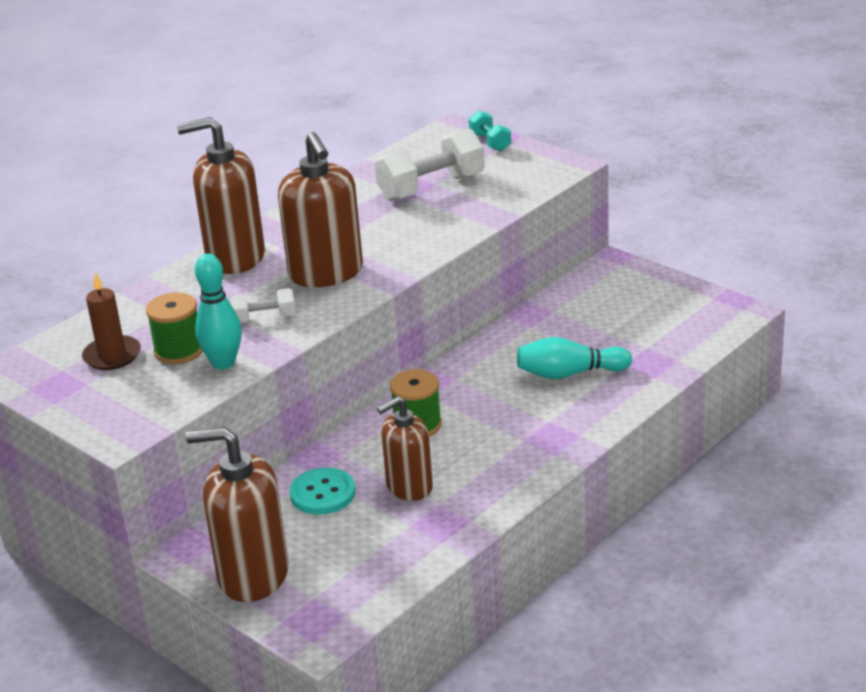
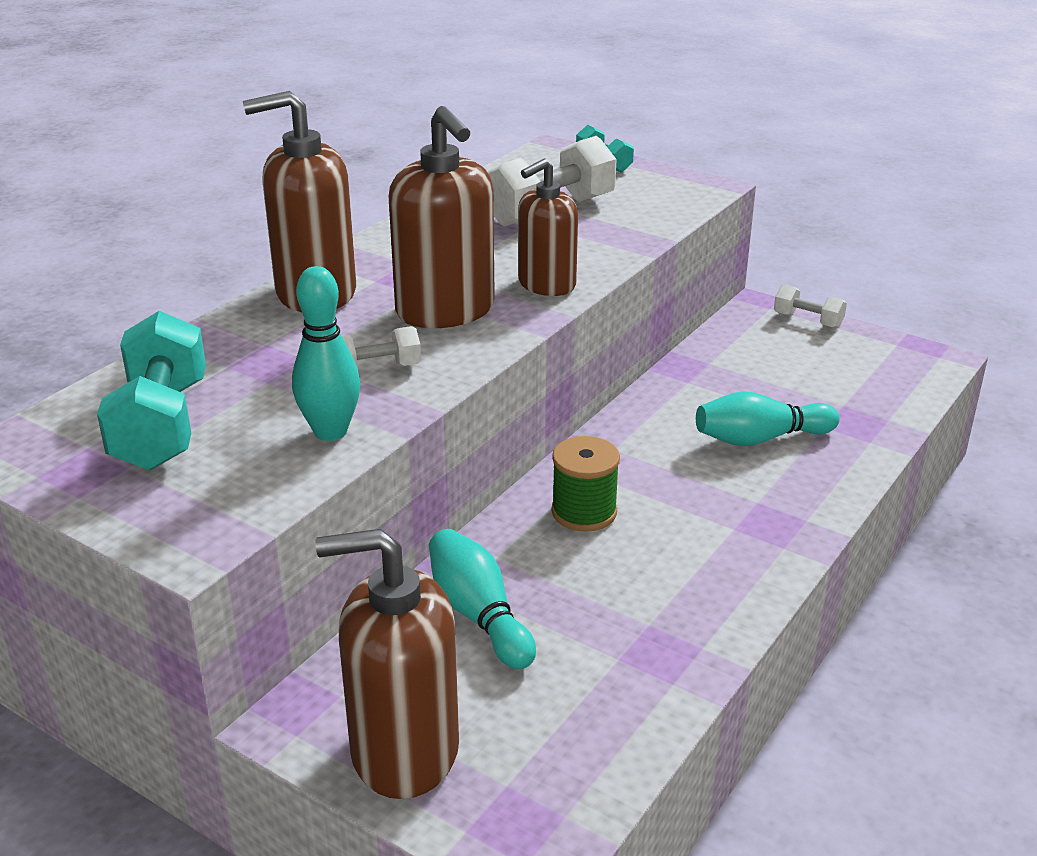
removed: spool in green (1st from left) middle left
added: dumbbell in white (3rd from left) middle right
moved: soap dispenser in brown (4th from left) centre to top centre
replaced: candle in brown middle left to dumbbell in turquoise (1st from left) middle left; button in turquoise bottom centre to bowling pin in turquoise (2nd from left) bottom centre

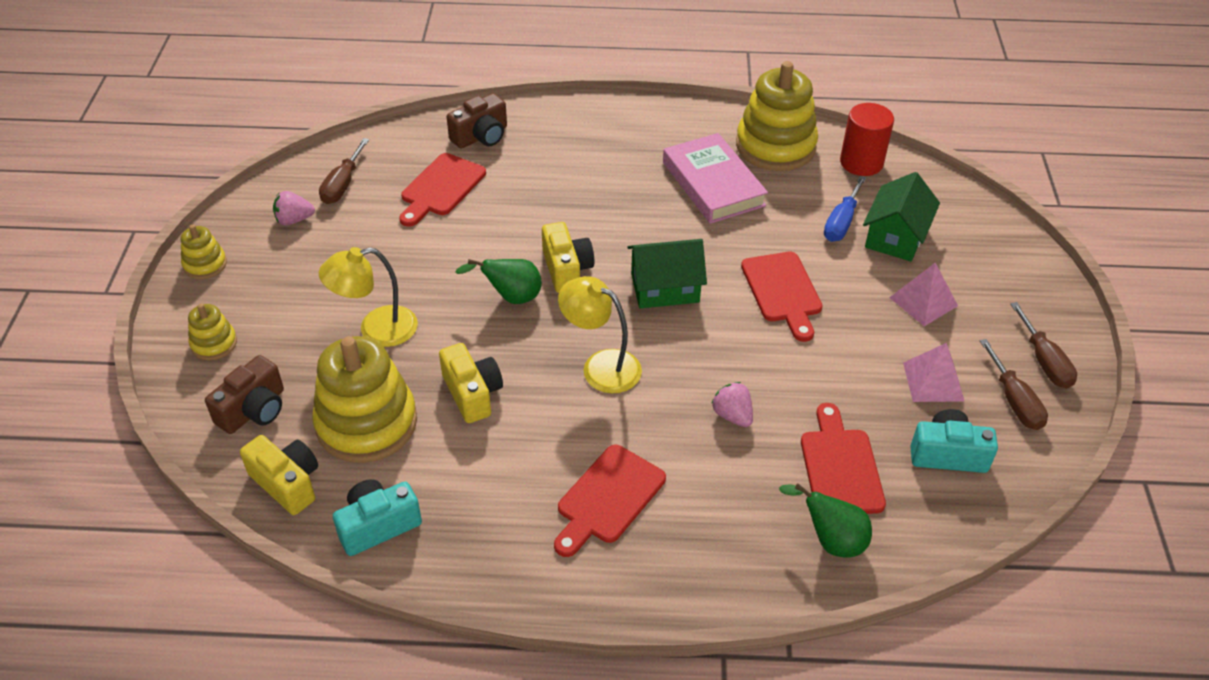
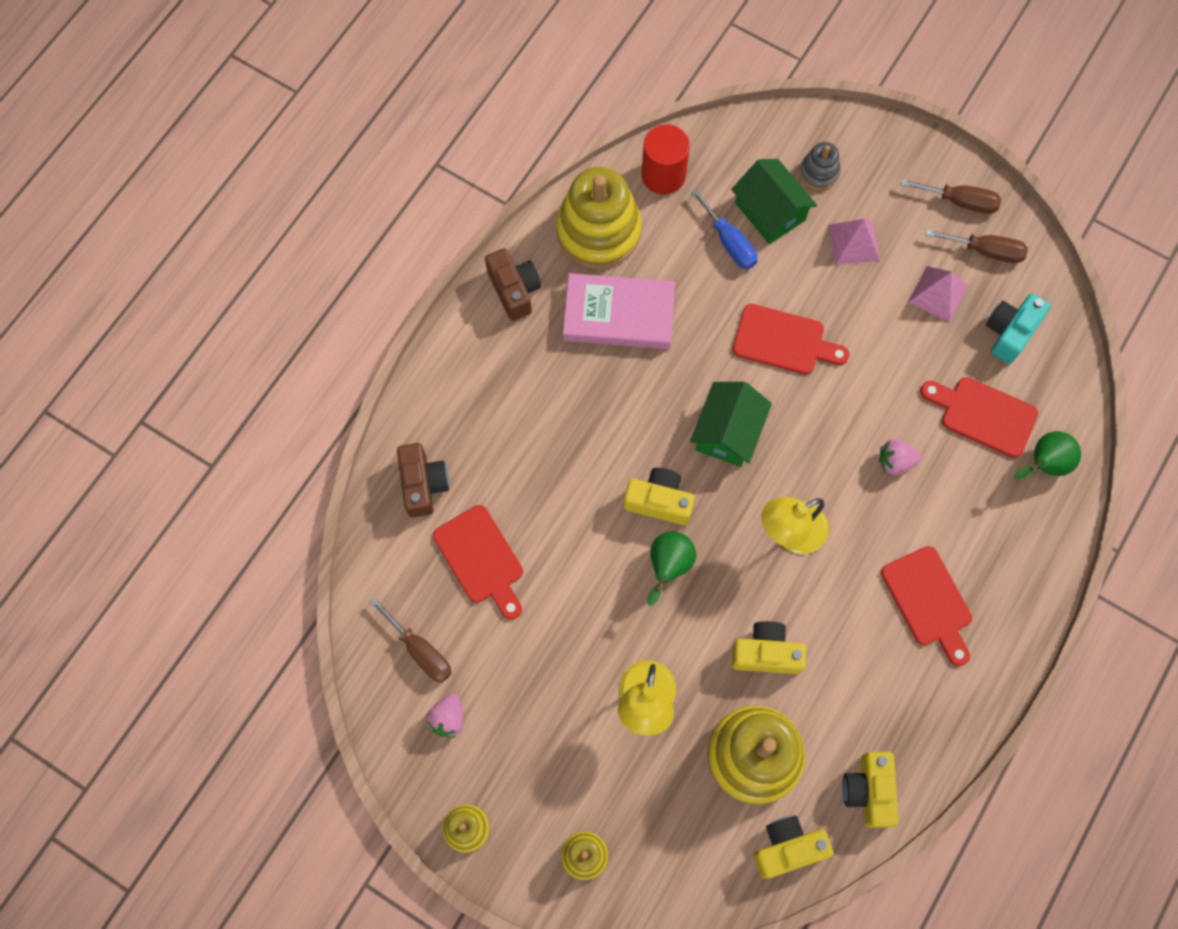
added: stacking toy in grey top right
moved: camera in brown (1st from left in the first image) middle left to camera in brown (2nd from left) top centre
recoloured: camera in turquoise (1st from left) bottom left to camera in yellow (4th from left) bottom right

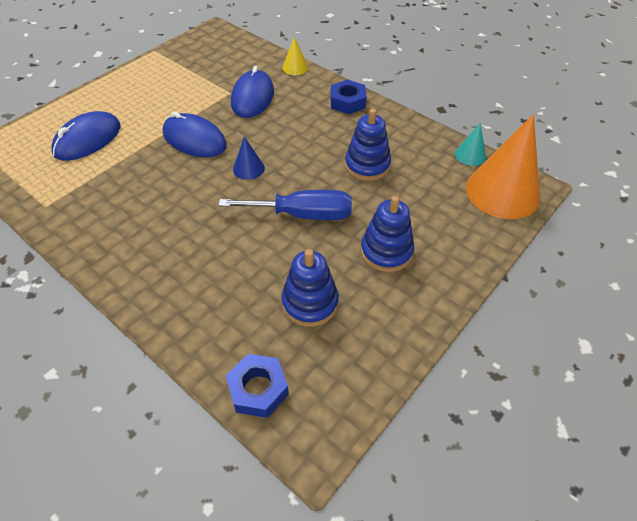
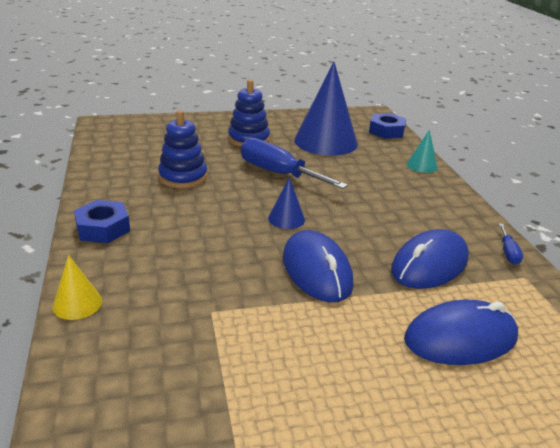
removed: cone in orange top right
added: screwdriver in blue (2nd from left) middle right
moved: mouse in blue (3rd from left in the first image) top centre to mouse in blue (2nd from left) middle right; cone in turquoise top right to middle right
replaced: stacking toy in blue (1st from left) centre to cone in blue (2nd from left) top centre

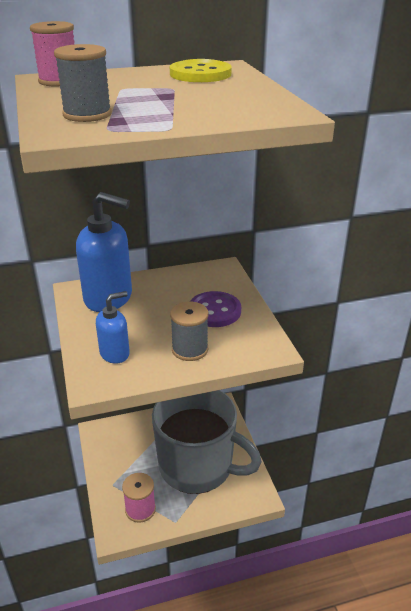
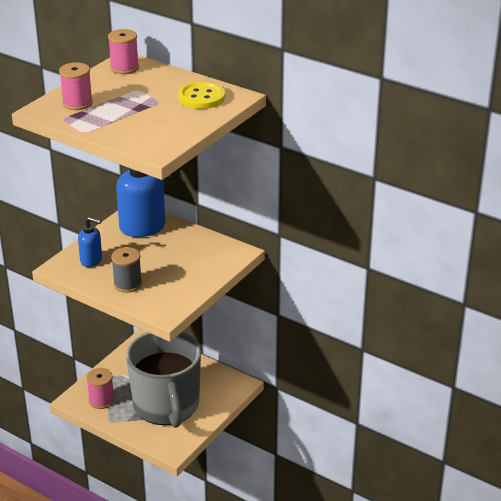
removed: button in purple centre
recoloured: spool in grey (1st from left) top left to spool in pink (1st from left) top left

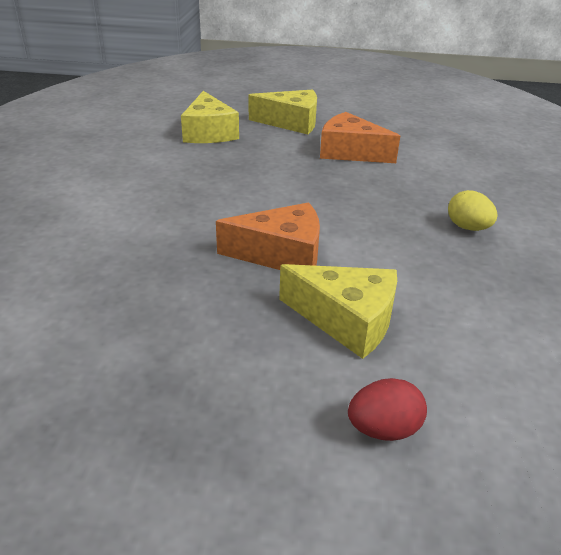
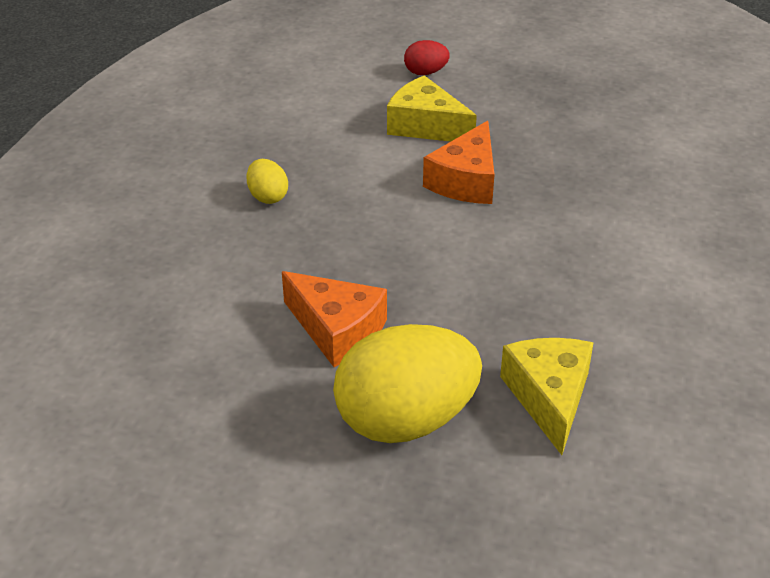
replaced: cheese in yellow (2nd from left) top centre to egg in yellow (2nd from left) centre
turned: cheese in orange (1st from left in the first image) centre = top centre 75 degrees counterclockwise

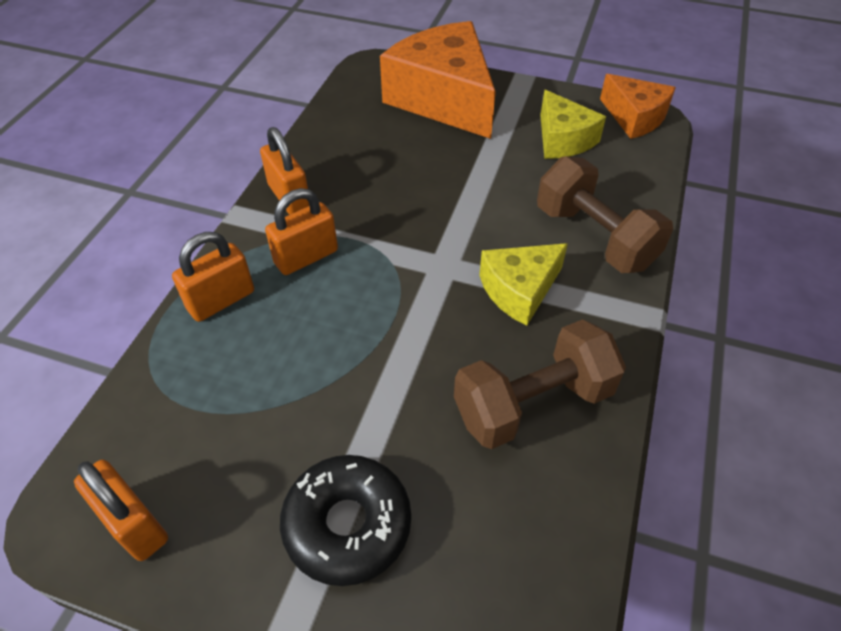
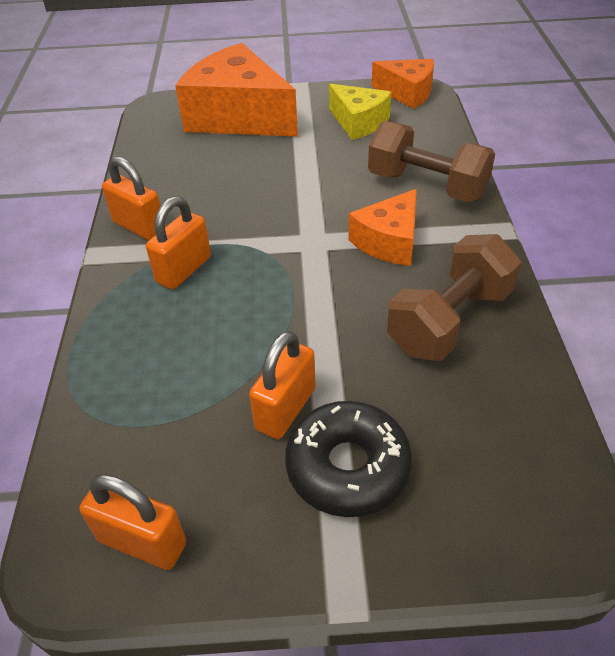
moved: padlock in orange (2nd from left in the first image) middle left to padlock in orange (4th from left) centre
recoloured: cheese in yellow (1st from left) centre to cheese in orange (2nd from left) centre

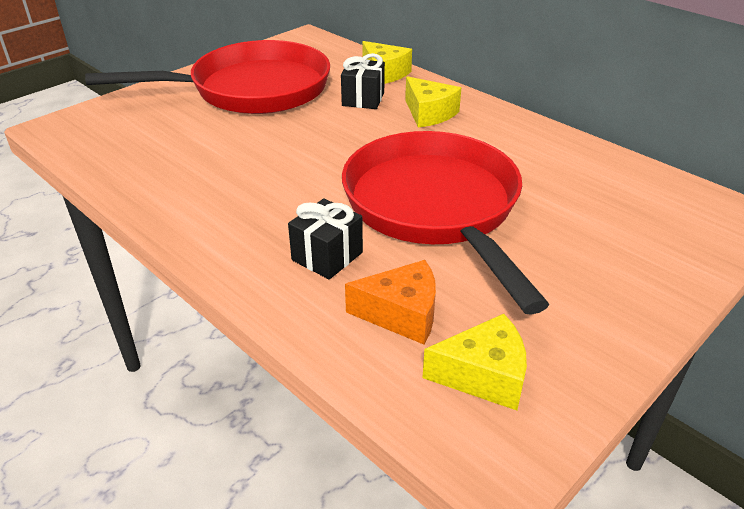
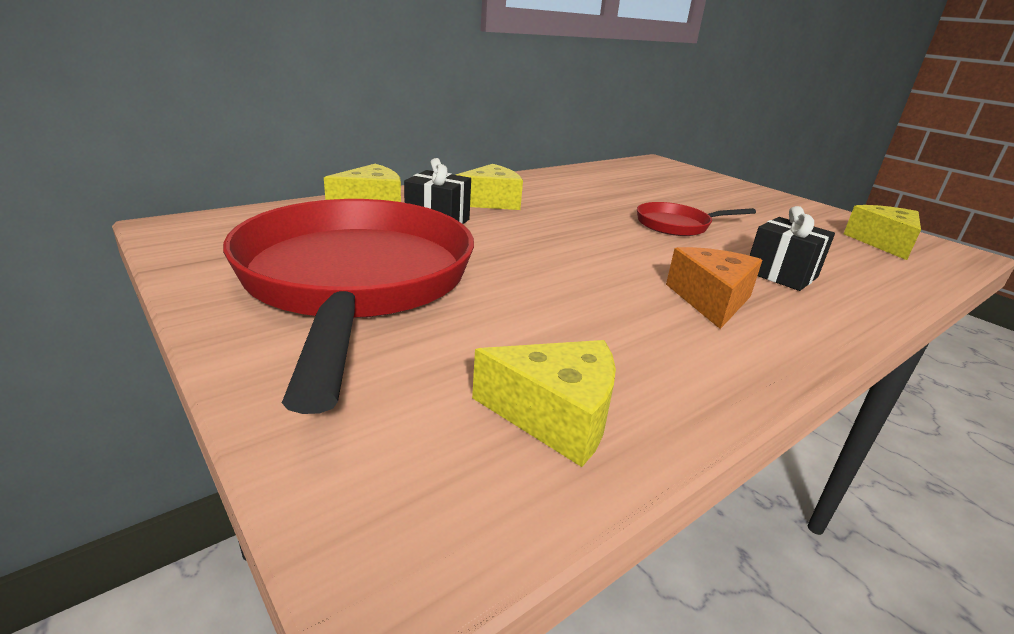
added: cheese in yellow (3rd from left) centre
moved: cheese in orange centre to middle right
resized: pan in red (2nd from left) centre = middle right x0.43

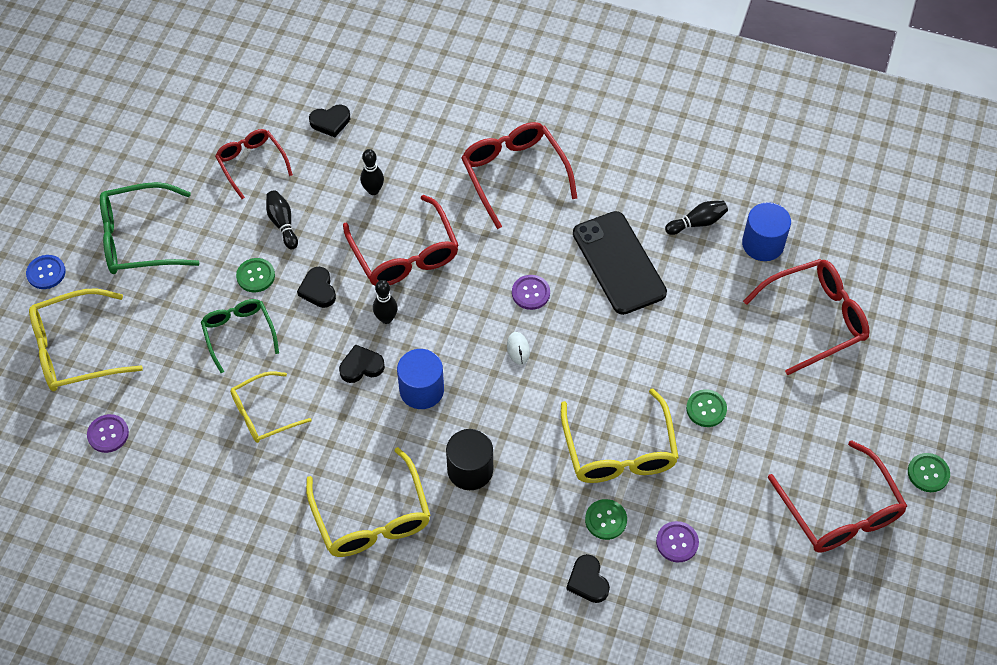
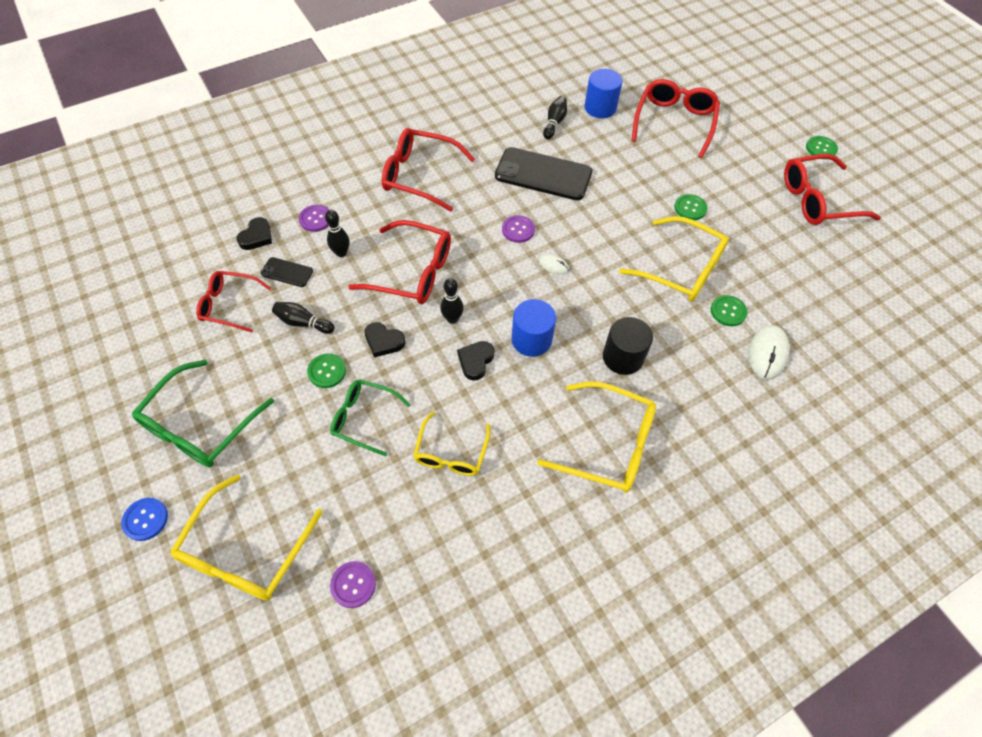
added: phone in black (1st from left) middle left
moved: button in purple (3rd from left in the first image) bottom right to button in purple (1st from left) top left
replaced: heart in black (4th from left) bottom centre to mouse in white (2nd from left) middle right
turned: glasses in red (5th from left) bottom right = top right 150 degrees clockwise

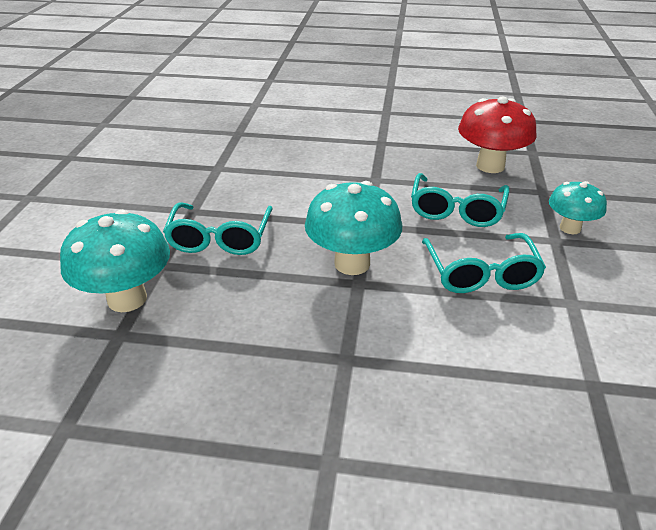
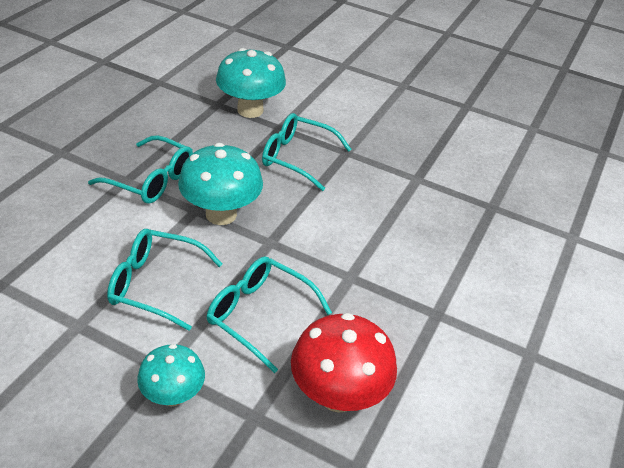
added: glasses in turquoise (1st from left) middle left

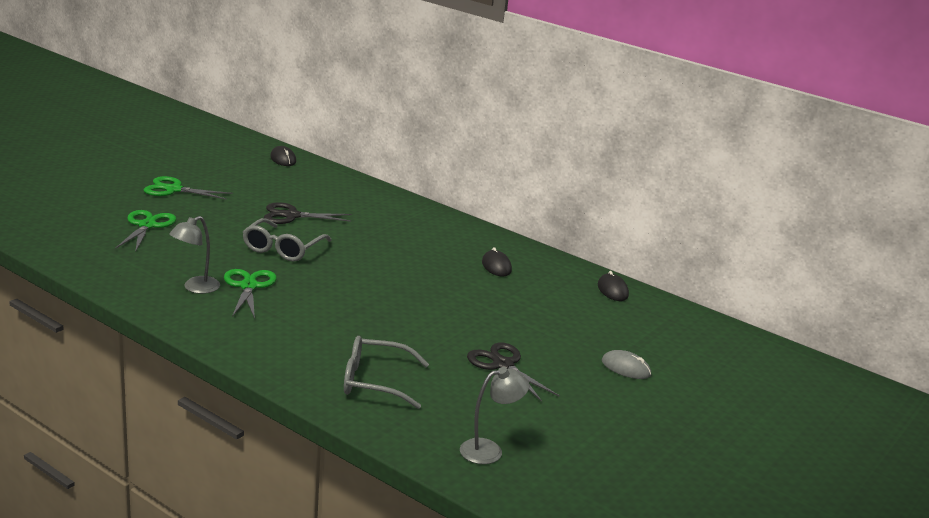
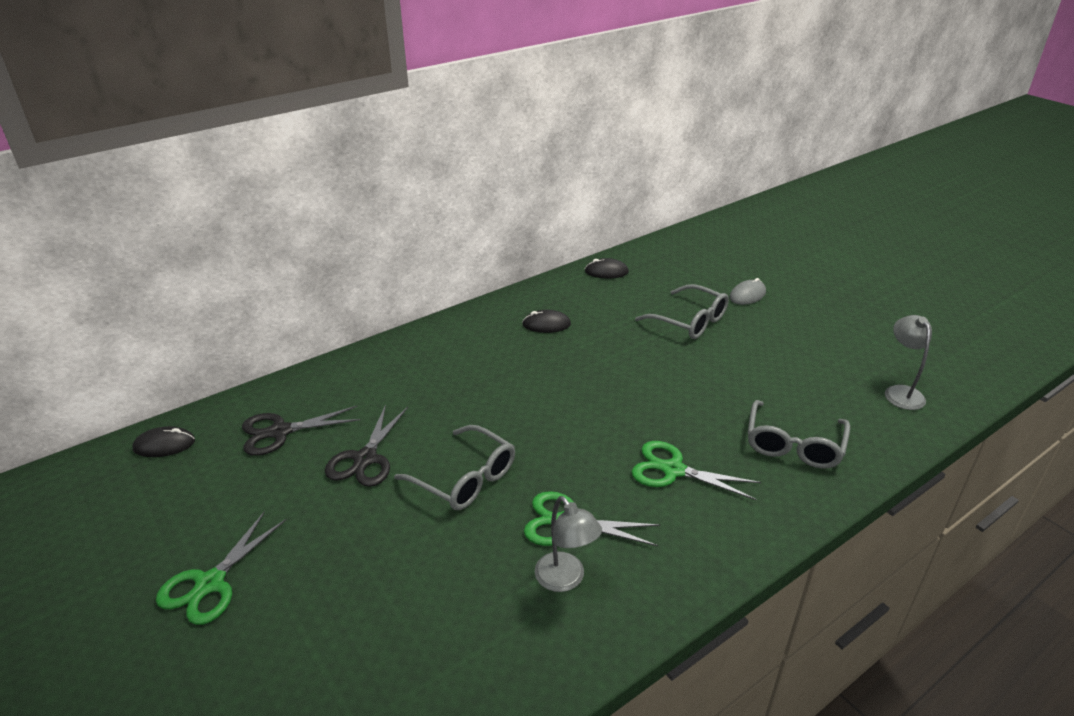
added: glasses in grey (2nd from left) centre
moved: scissors in green (1st from left in the first image) middle left to scissors in green (3rd from left) centre; scissors in black (2nd from left in the first image) bottom centre to scissors in black (1st from left) middle left

